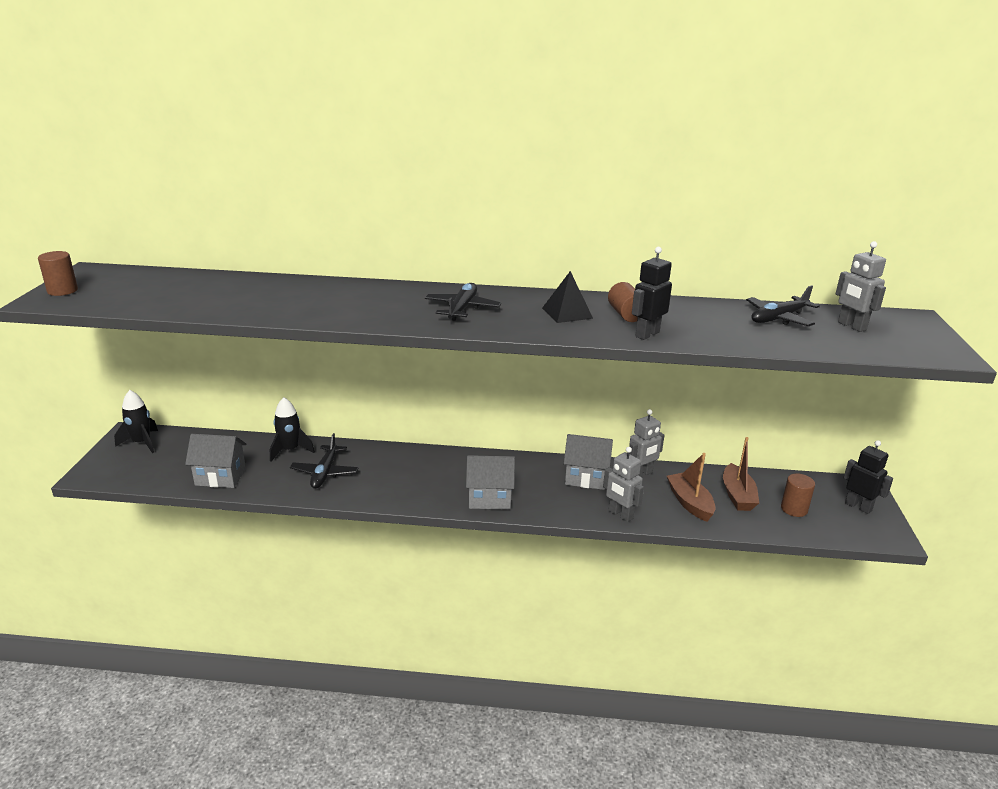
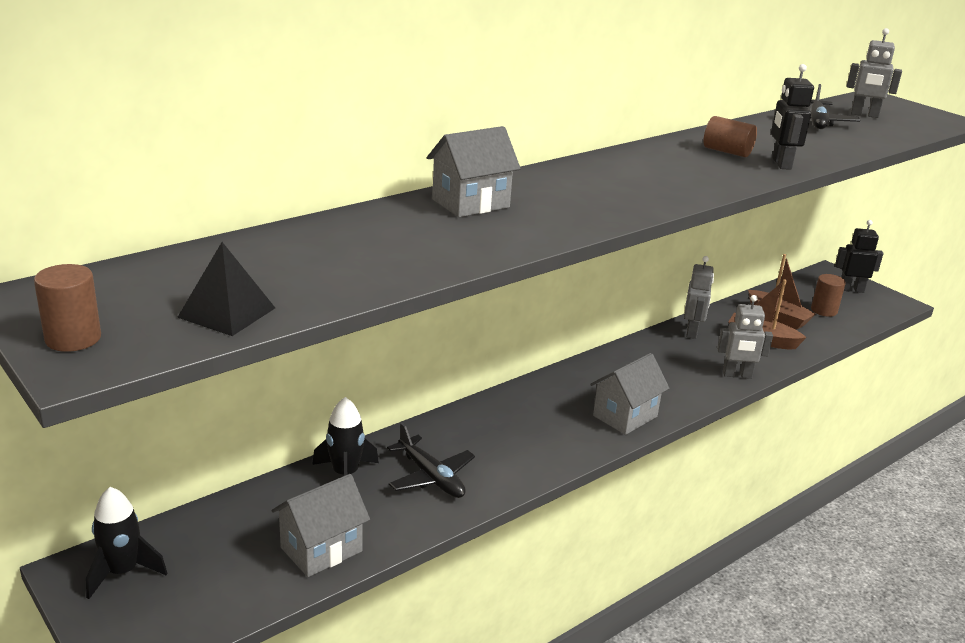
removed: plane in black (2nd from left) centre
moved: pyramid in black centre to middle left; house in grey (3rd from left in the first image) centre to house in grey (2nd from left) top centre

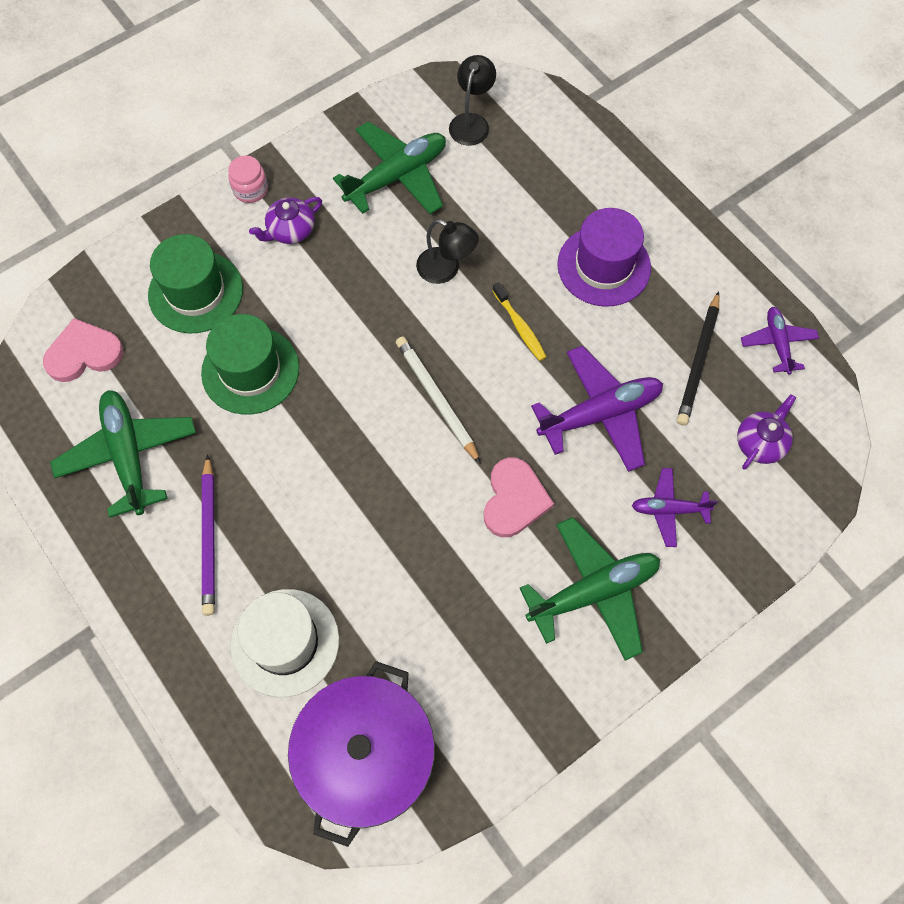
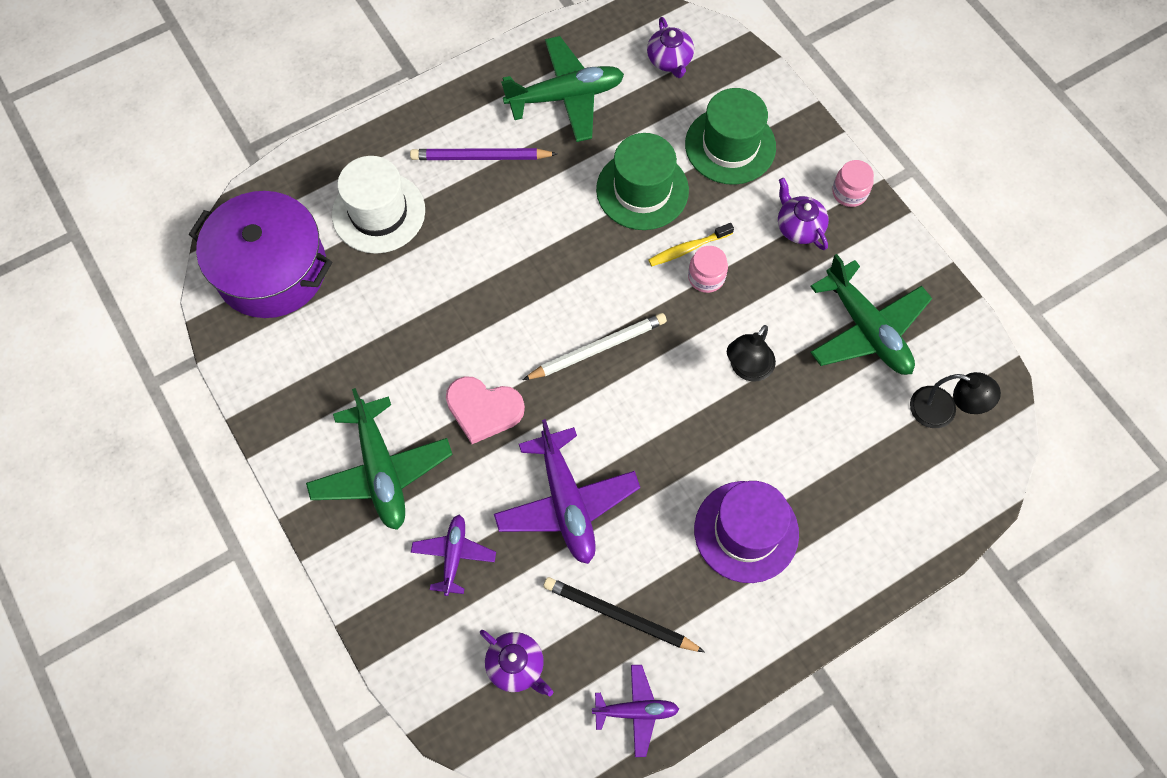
added: jar in pink (1st from left) centre
moved: toothbrush in yellow centre to top centre
replaced: heart in pink (1st from left) middle left to teapot in purple (2nd from left) top centre

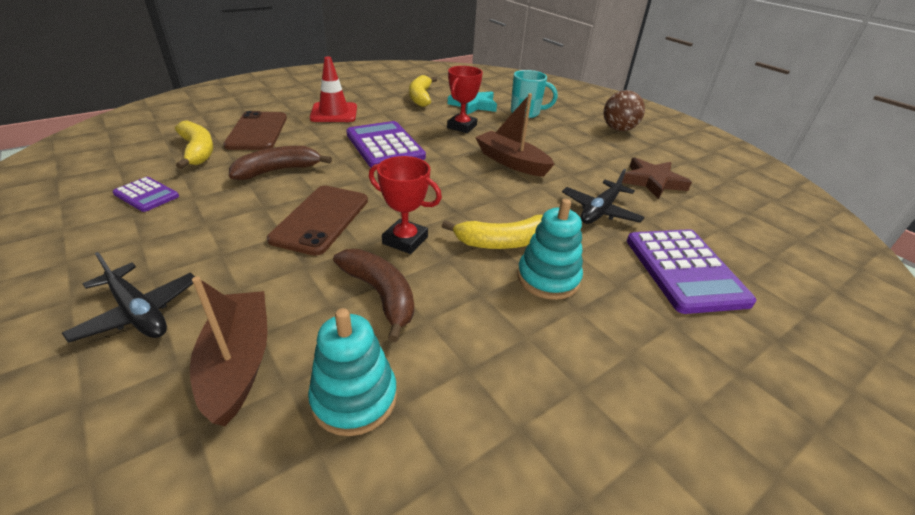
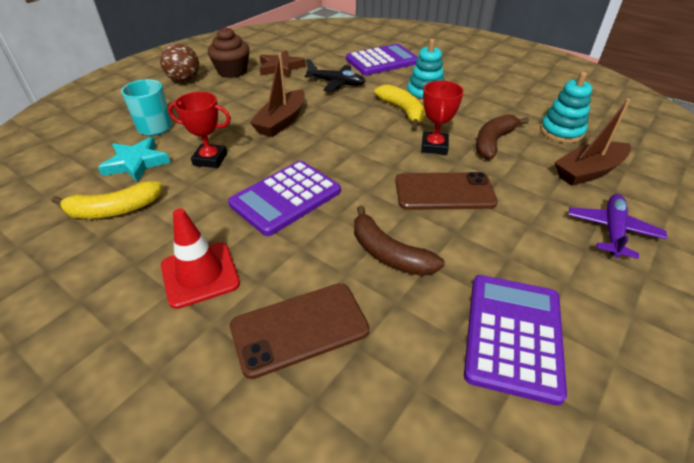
removed: banana in yellow (1st from left) top left
added: cupcake in brown top left
recoloured: plane in black (1st from left) middle left to plane in purple middle right
resized: calculator in purple (1st from left in the first image) middle left = bottom right x1.88

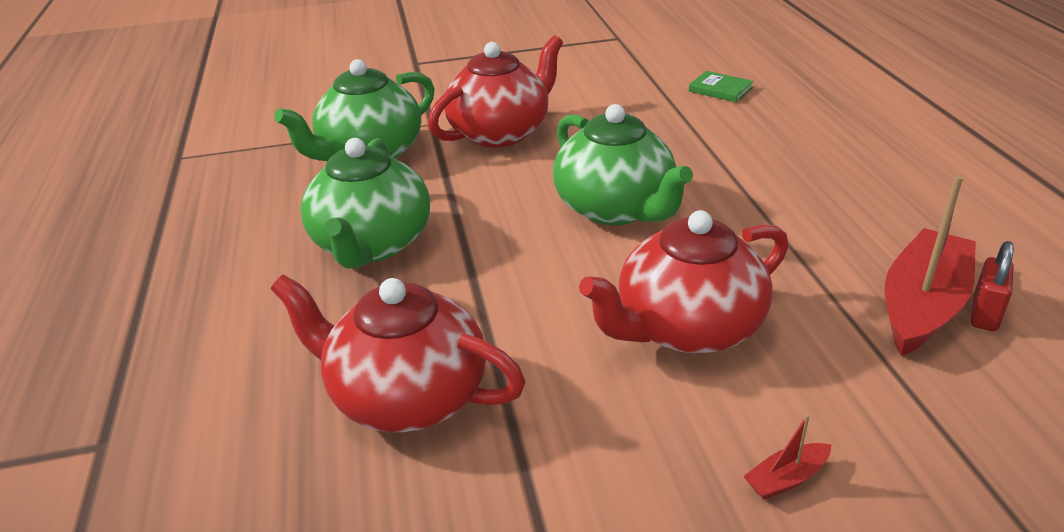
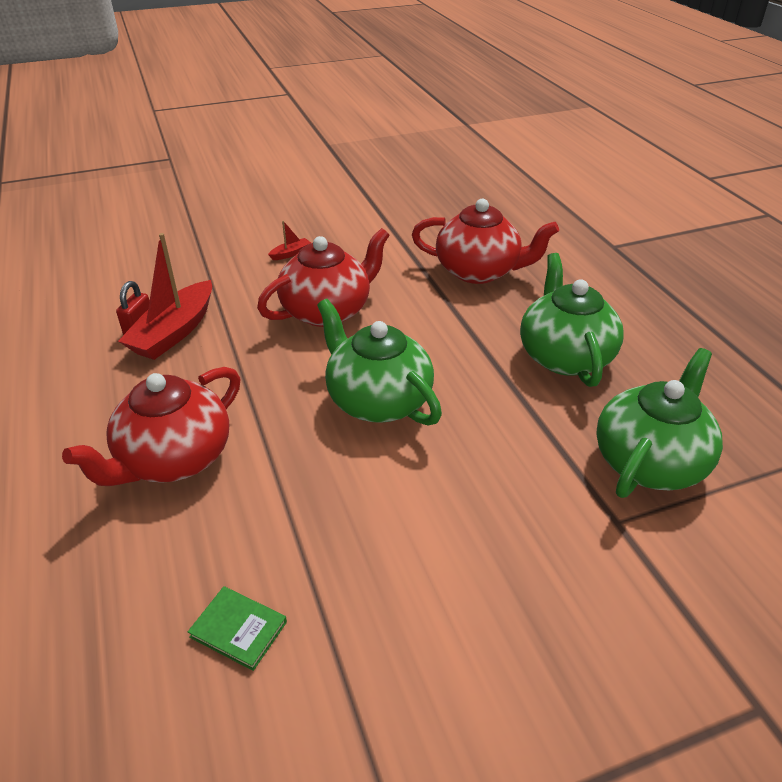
moved: teapot in red (2nd from left in the first image) top centre to teapot in red (1st from left) middle left

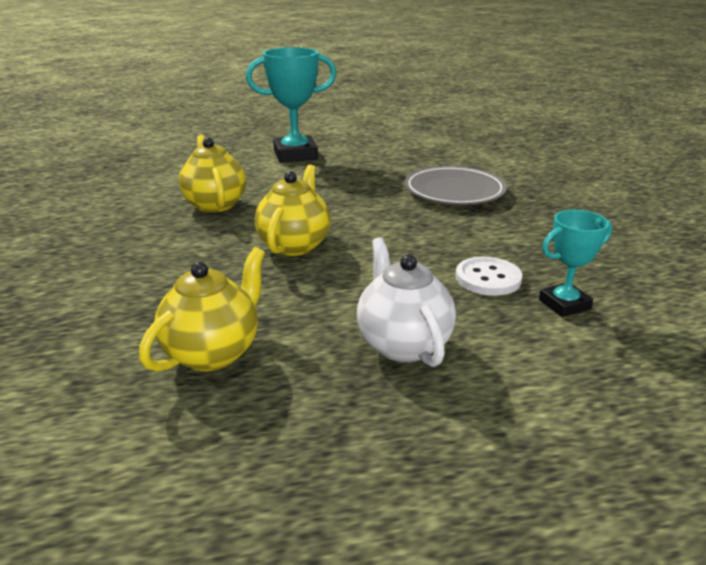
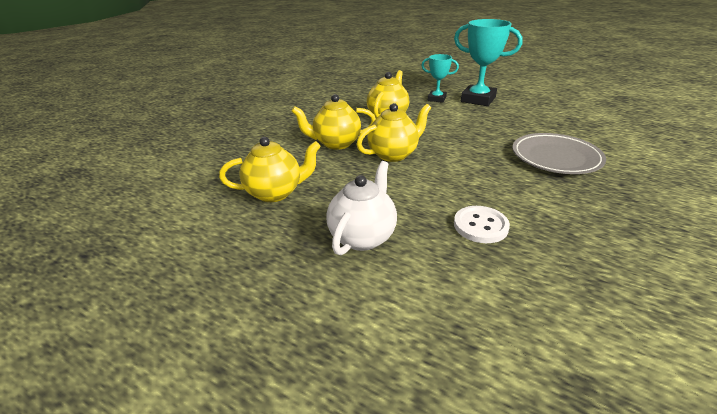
added: teapot in yellow (2nd from left) top centre
moved: trophy in turquoise (2nd from left in the first image) middle right to trophy in turquoise (1st from left) top centre

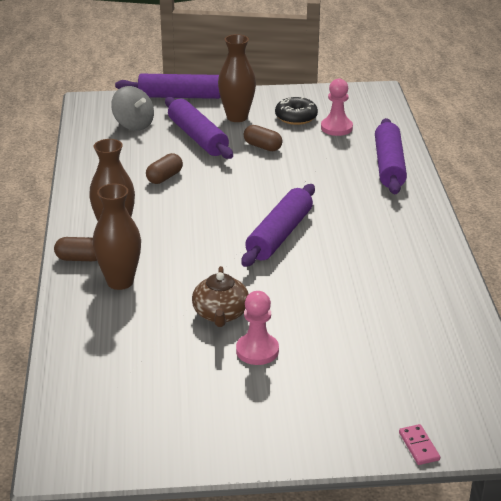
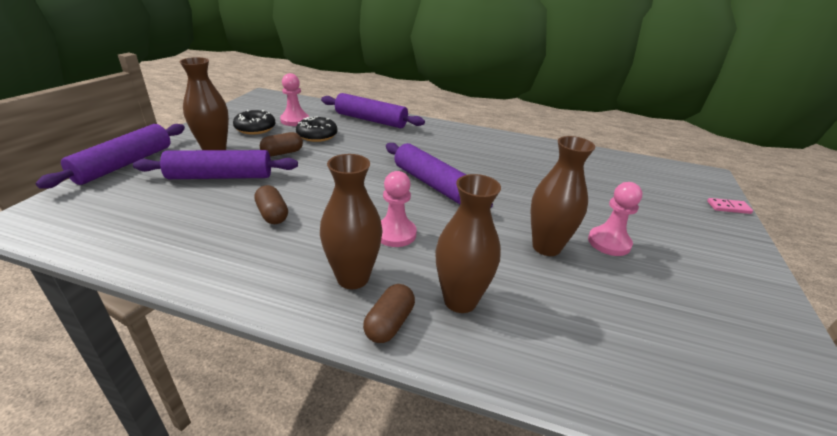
removed: spinning top in grey top left
added: donut in black (2nd from left) top centre; pawn in pink (2nd from left) centre
replaced: teapot in brown centre to vase in brown (4th from left) middle right

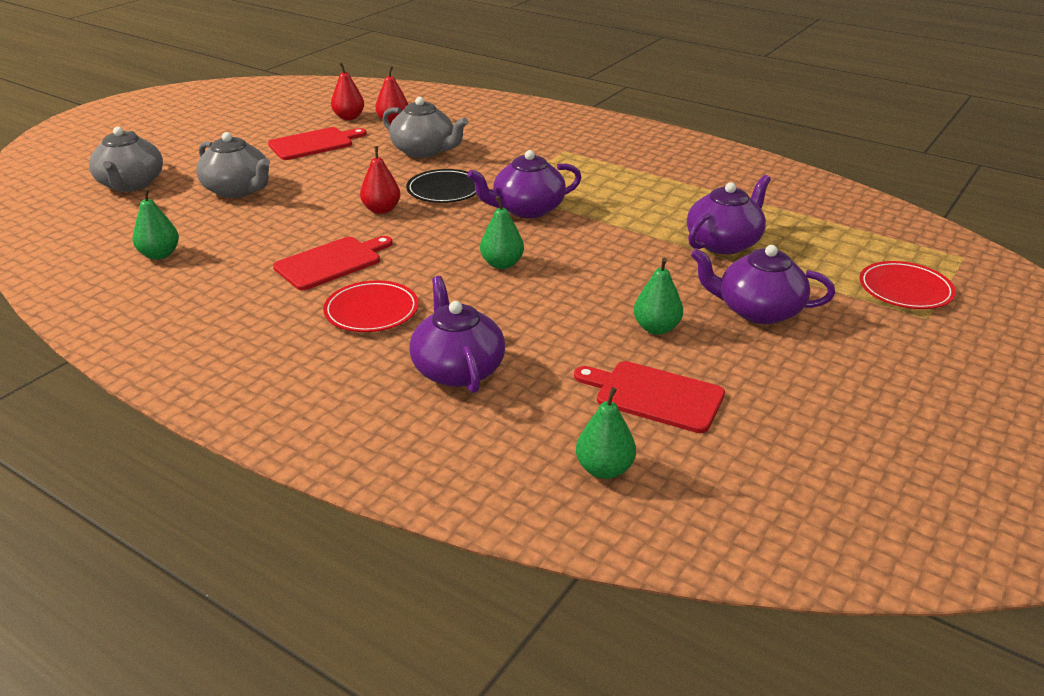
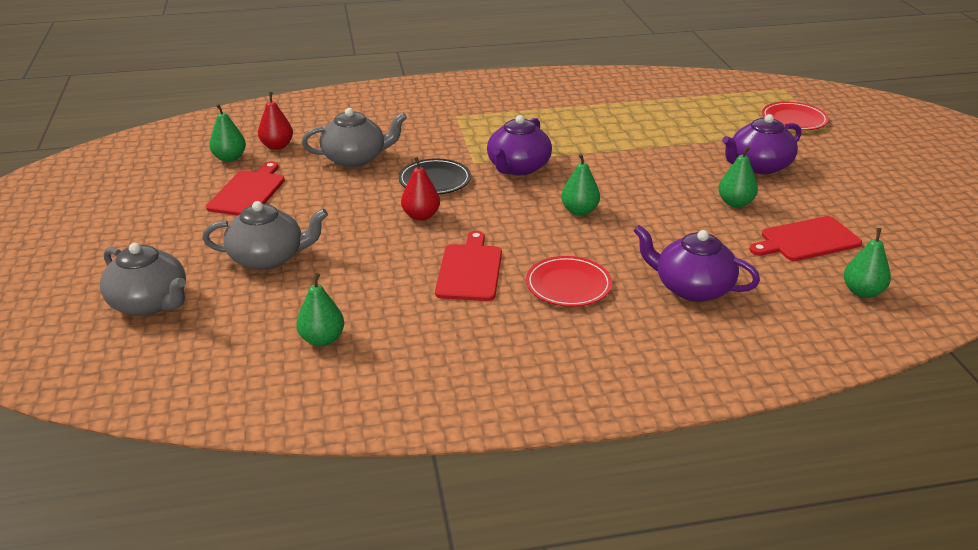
removed: teapot in purple (3rd from left) top right
recoloured: pear in red (1st from left) top left to pear in green (1st from left) top left

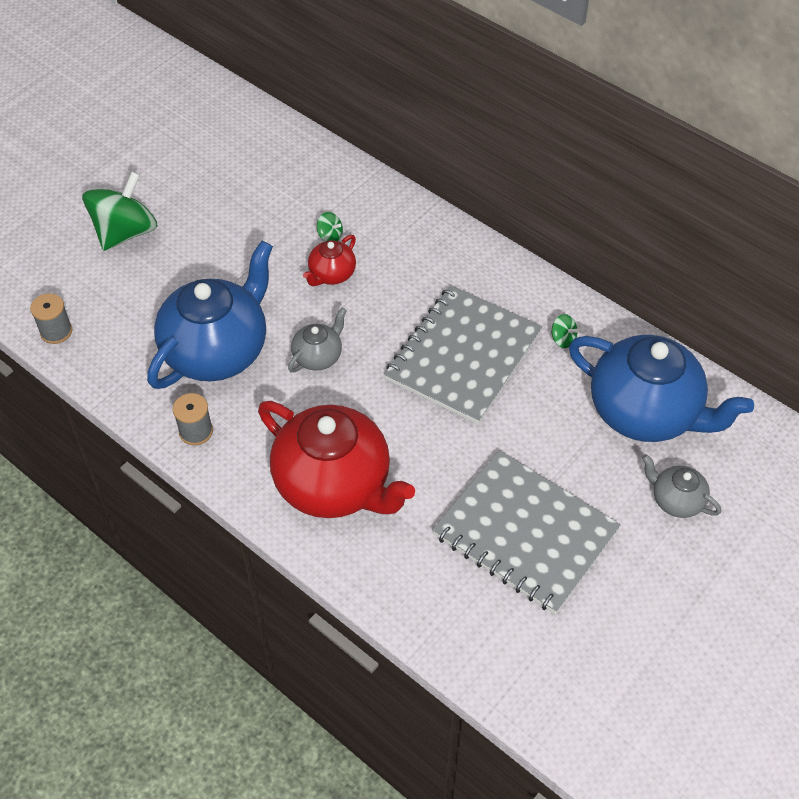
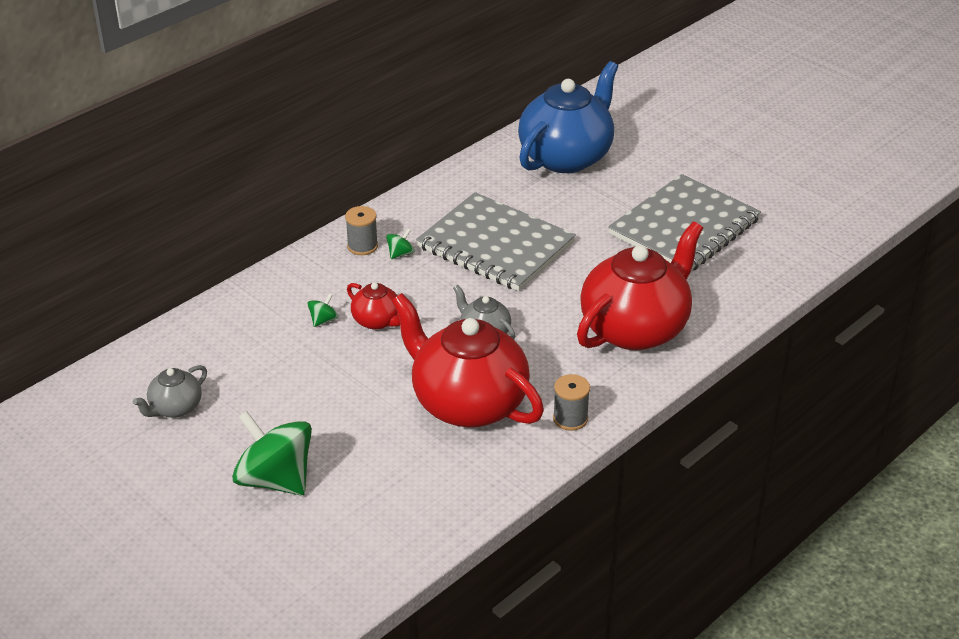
moved: spool in grey (1st from left) middle left to centre; spinning top in green (3rd from left) middle right to centre; teapot in grey (2nd from left in the first image) middle right to teapot in grey (1st from left) middle left
recoloured: teapot in blue (1st from left) middle left to teapot in red (2nd from left) centre

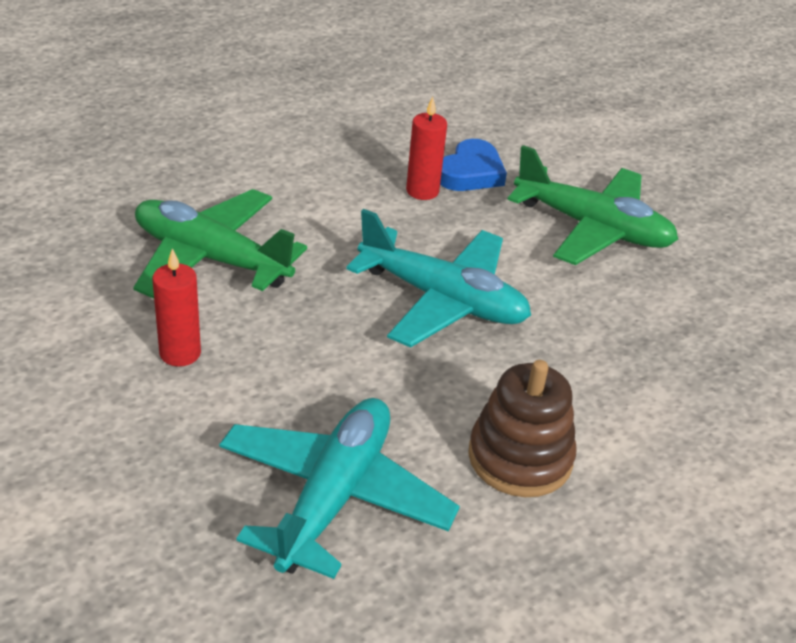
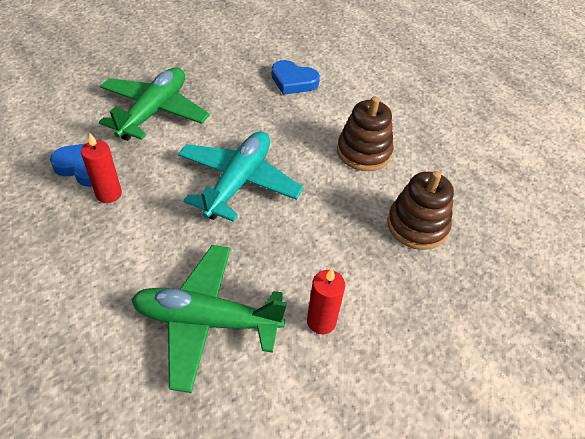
added: heart in blue (2nd from left) top centre
replaced: plane in turquoise (1st from left) bottom centre to stacking toy in brown (2nd from left) middle right
turned: plane in green (1st from left in the first image) middle left = bottom centre 75 degrees clockwise

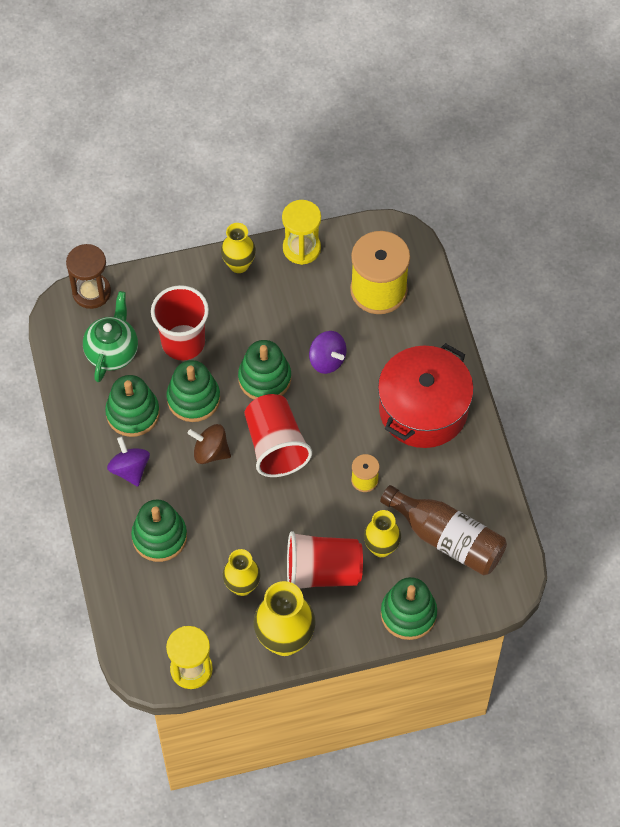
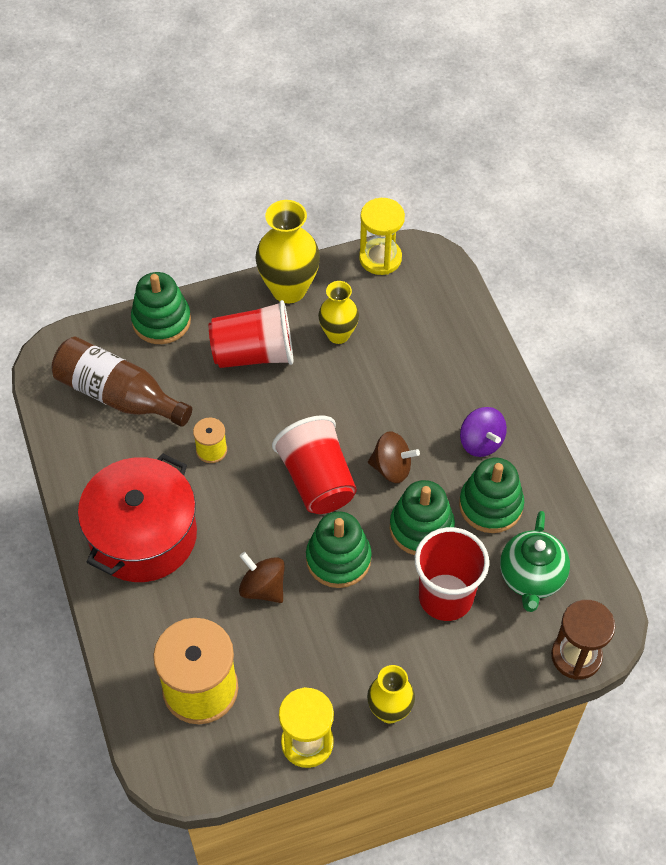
removed: stacking toy in green (2nd from left) middle left; vase in yellow (4th from left) centre
recoloured: spinning top in purple (2nd from left) centre to spinning top in brown (1st from left) bottom centre

